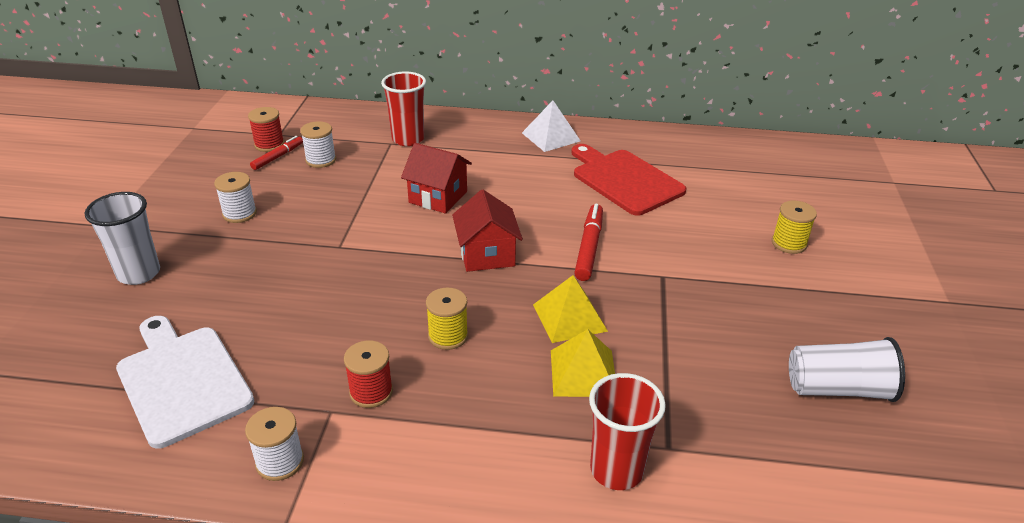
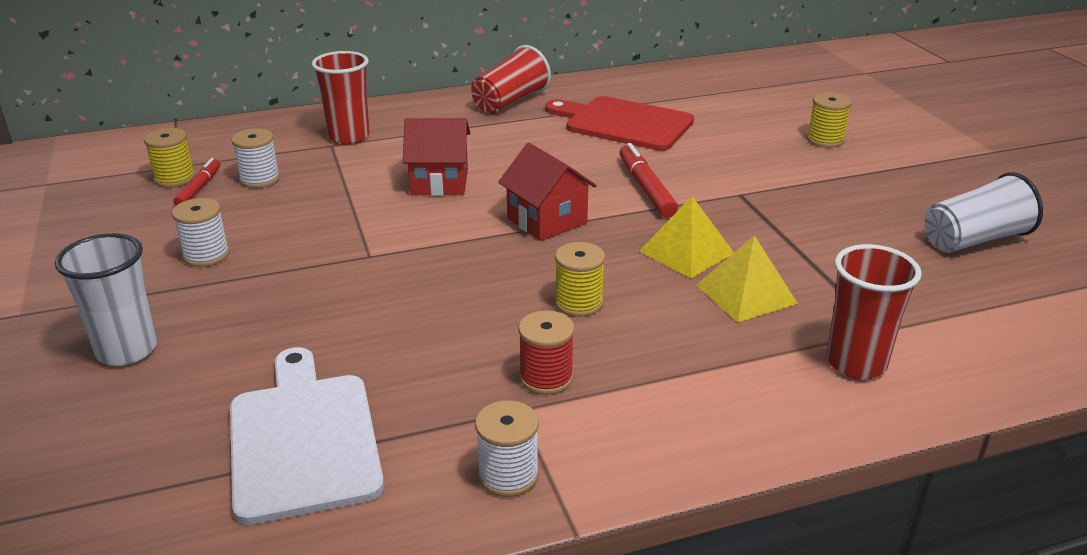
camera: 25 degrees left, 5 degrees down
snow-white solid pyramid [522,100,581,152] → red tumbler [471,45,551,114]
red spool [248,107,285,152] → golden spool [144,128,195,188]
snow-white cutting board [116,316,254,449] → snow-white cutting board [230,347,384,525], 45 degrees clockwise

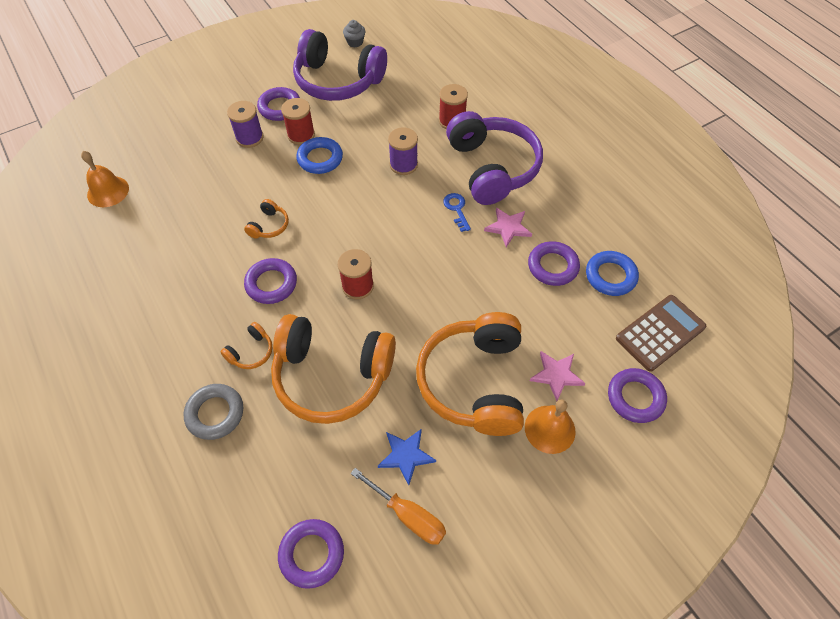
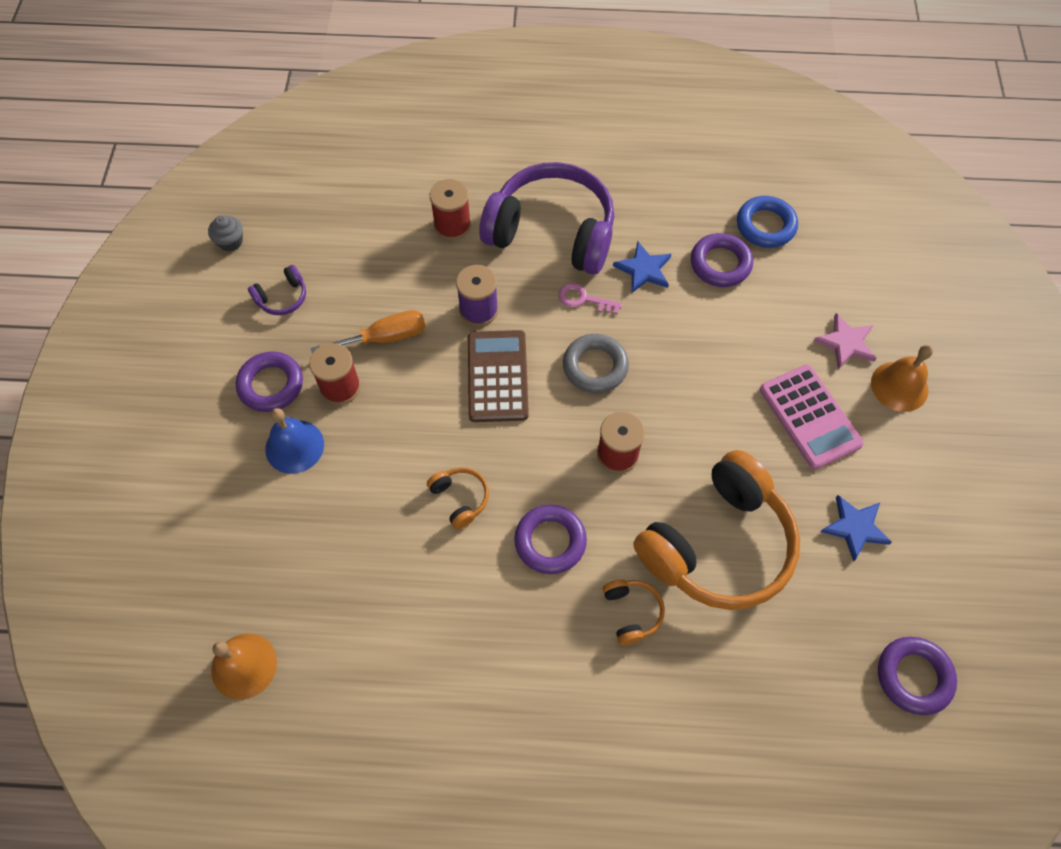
camera: 55 degrees left, 5 degrees up
cobalt torus [296,137,343,174] → -
purple torus [608,368,667,423] → -
ash-grey torus [183,384,243,440] → ash-grey torus [563,334,629,393], moved
orange flat screwdriver [351,468,446,545] → orange flat screwdriver [311,310,426,354], moved
brown pocket calculator [616,295,706,372] → brown pocket calculator [468,330,529,422], moved
purple spool [227,101,264,148] → cobalt hand bell [265,408,324,474]
orange over-ear headphones [416,312,524,436] → rosy pocket calculator [760,365,864,470]
cobalt door key [443,193,471,232] → rosy door key [558,283,622,314]
rosy five-pointed star [484,208,532,247] → cobalt five-pointed star [613,241,671,293]
purple over-ear headphones [293,29,387,101] → purple over-ear headphones [248,265,306,315], x0.41

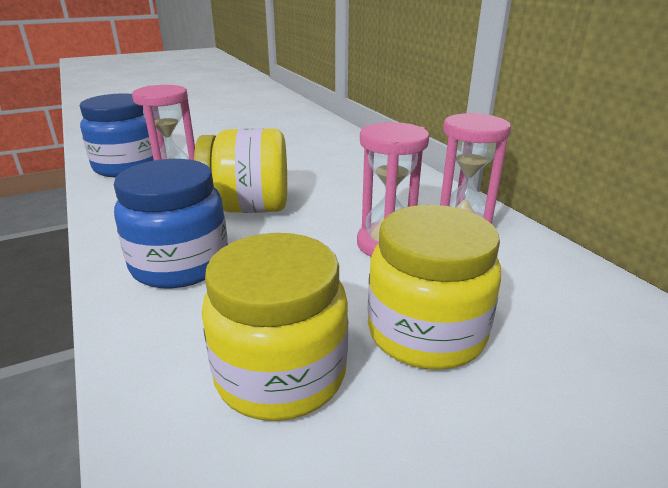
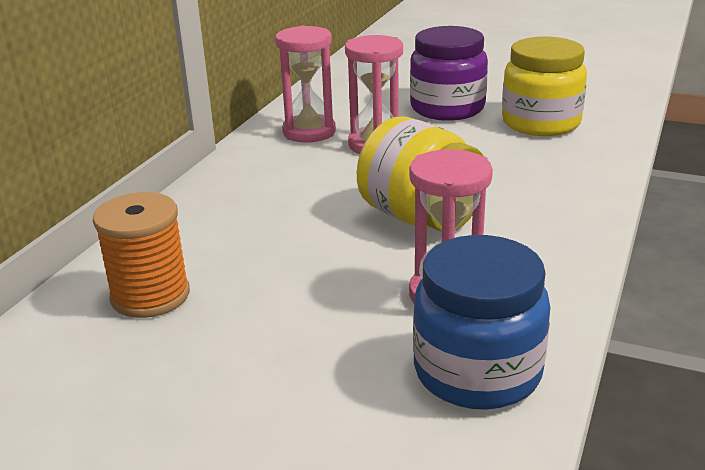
camera: 130 degrees left, 0 degrees up
cobalt jam jar [114,159,228,289] → -
- → orange spool [93,192,190,318]
golden jam jar [367,205,501,370] → purple jam jar [410,26,488,121]

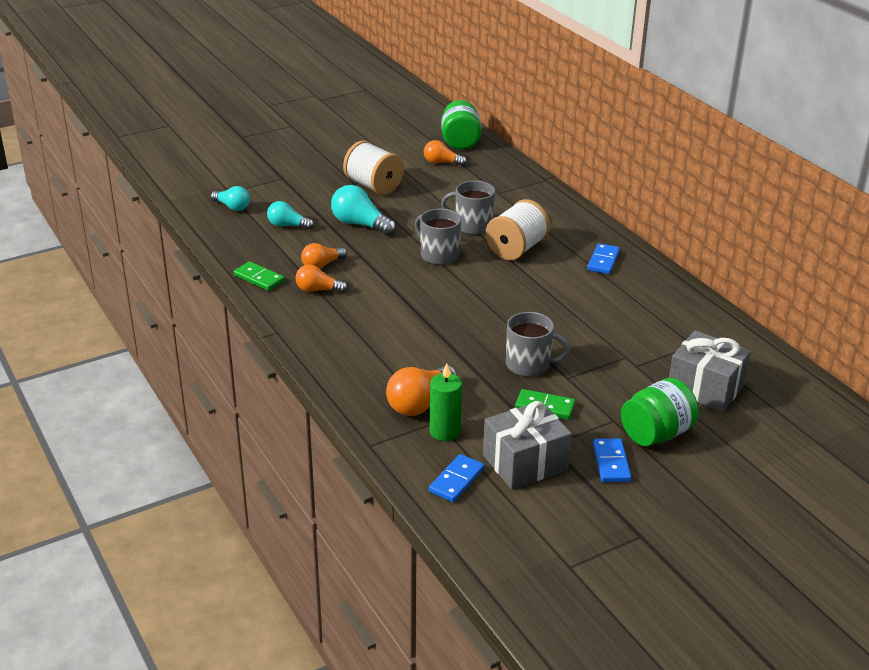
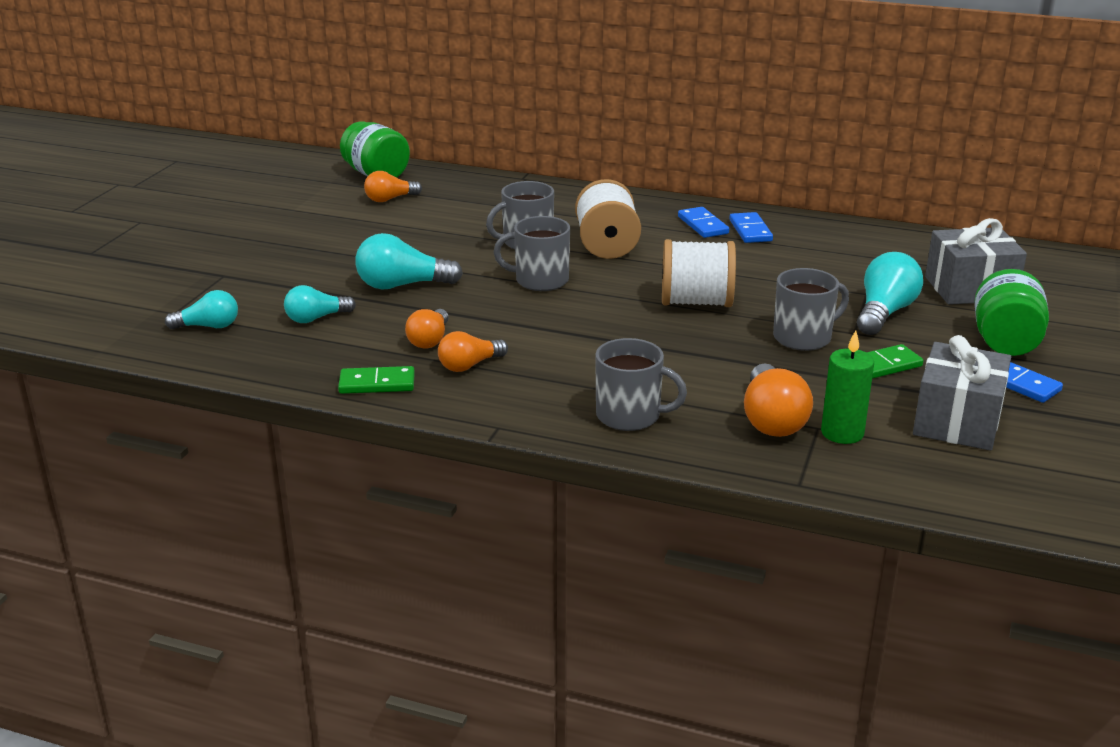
camera: 40 degrees left, 5 degrees down
- → ash-grey tea mug [595,338,687,431]
- → teal light bulb [857,252,923,335]
snow-white spool [343,140,404,195] → snow-white spool [662,239,736,307], moved
cobalt domino tile [429,454,484,502] → cobalt domino tile [729,212,773,243], moved

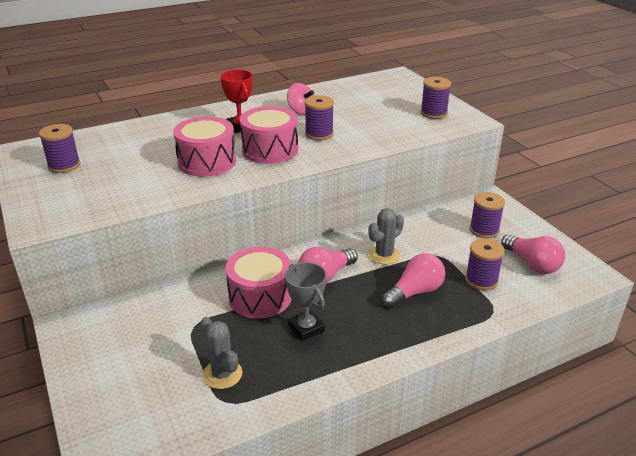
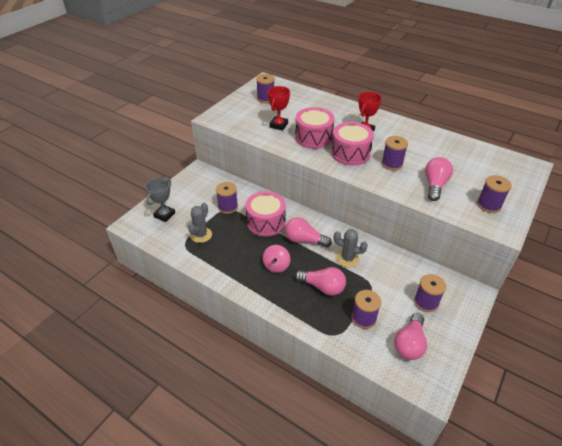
camera: 60 degrees right, 10 degrees up
- → purple spool [216,182,238,214]
- → red prize cup [268,86,290,131]
- → rosy light bulb [425,157,453,201]
ash-grey prize cup [285,262,327,341] → ash-grey prize cup [145,178,175,222], moved
rosy toy top [287,83,314,115] → rosy toy top [263,245,290,273], moved

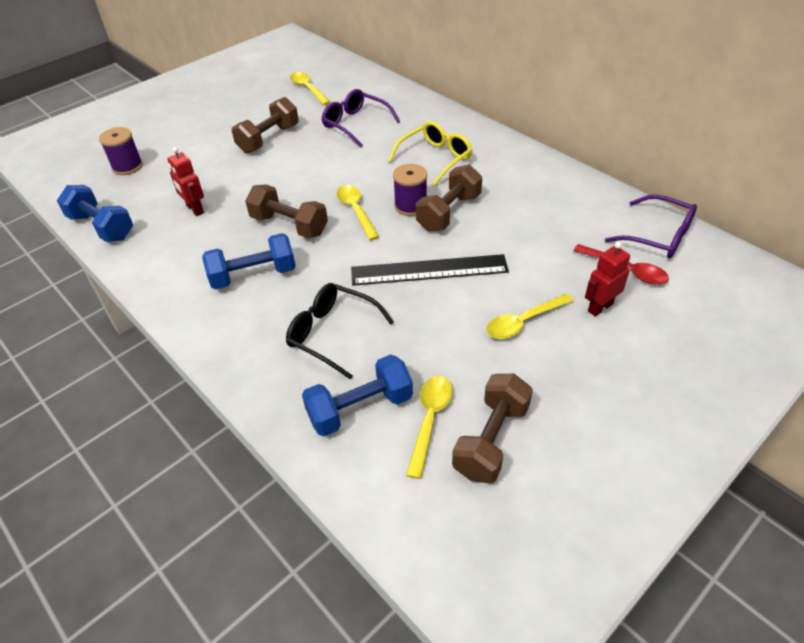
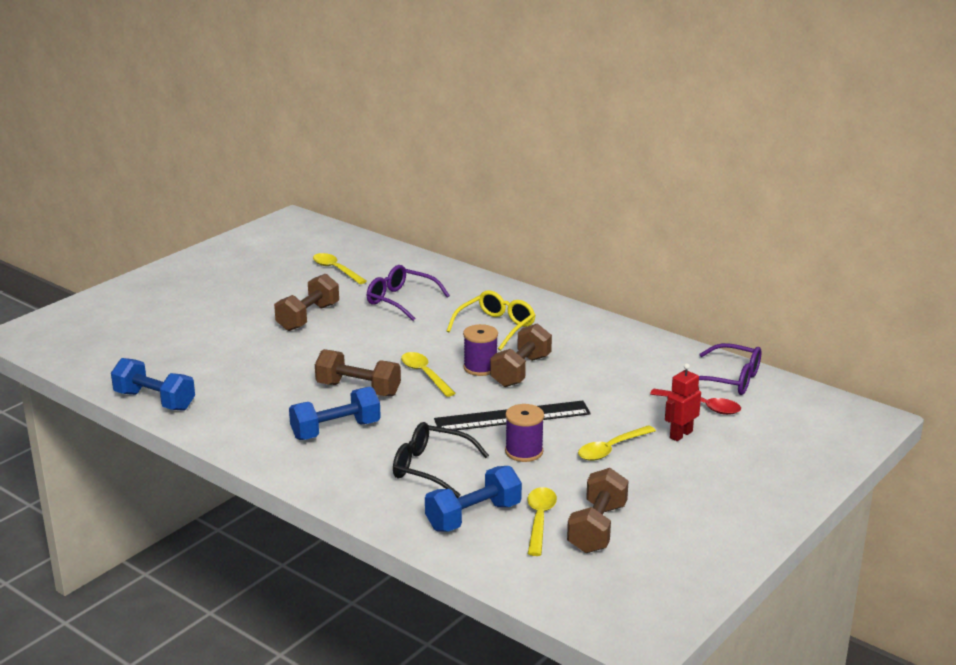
camera: 10 degrees left, 20 degrees down
red toy robot [167,147,204,216] → -
purple spool [99,127,143,175] → purple spool [505,404,544,462], moved

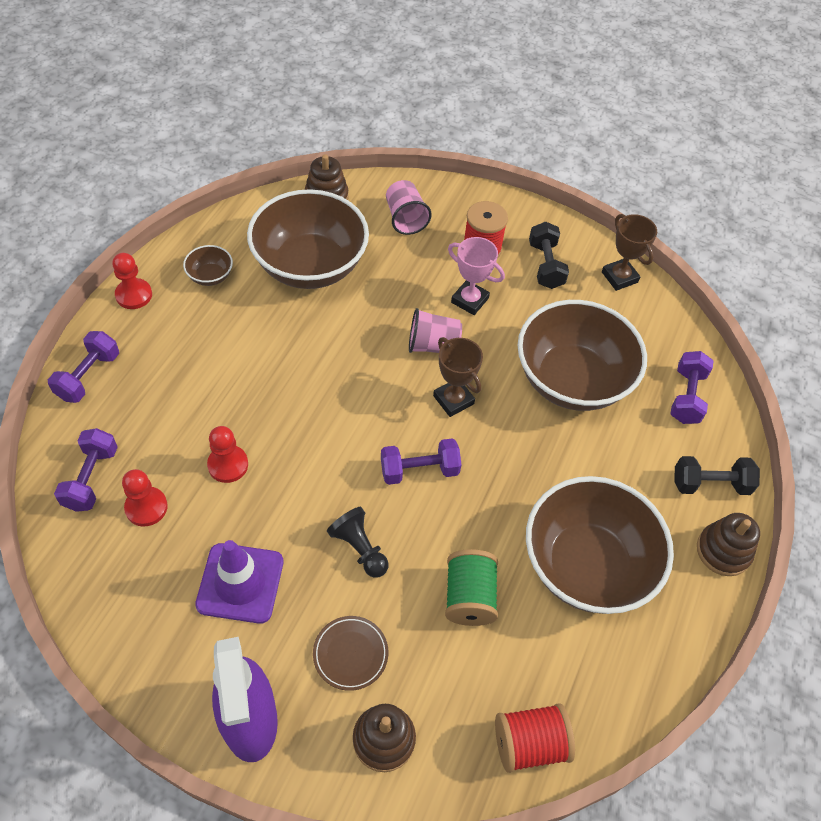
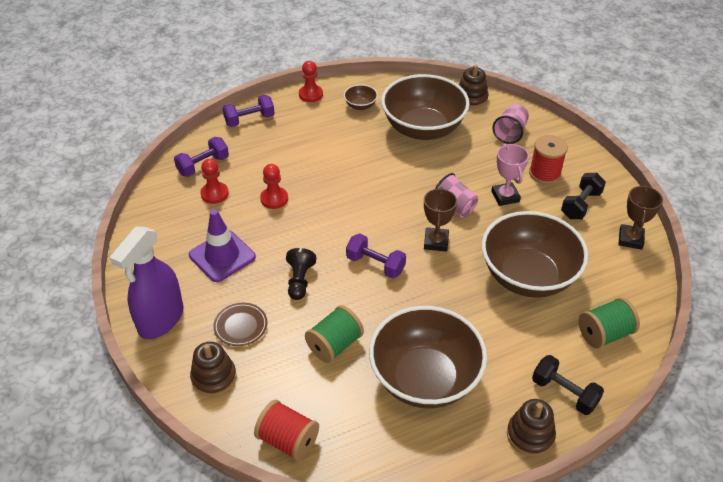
camera: 45 degrees right, 10 degrees down
purple hand weight [670,351,714,424] → emerald spool [579,297,640,349]

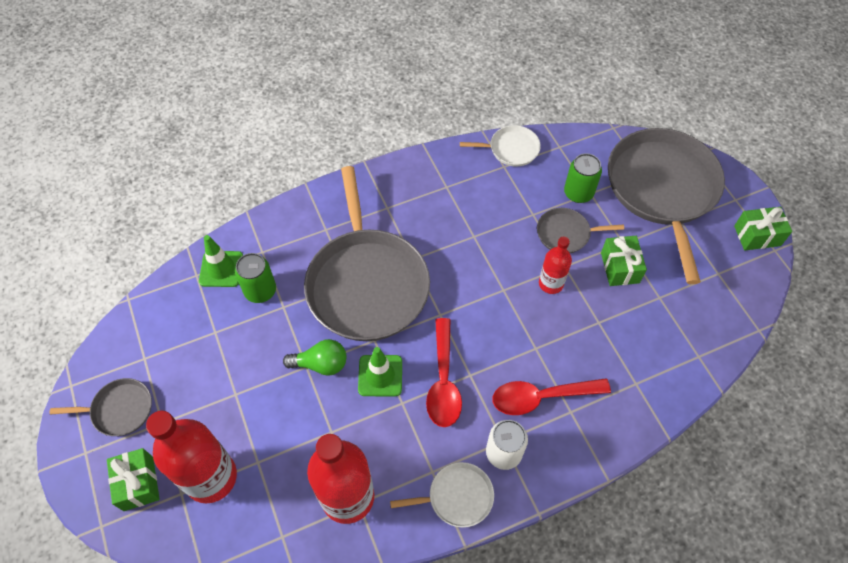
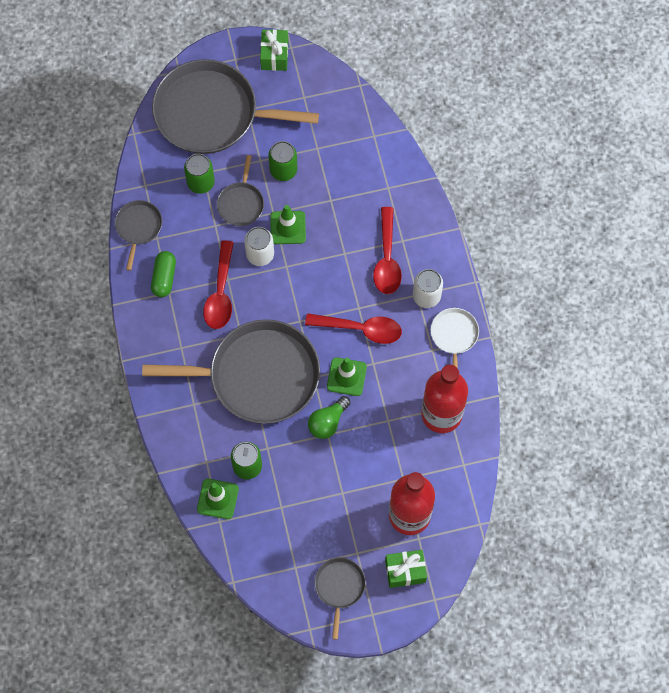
camera: 80 degrees left, 10 degrees up
- → emerald capsule [151,251,176,297]
- → red teaspoon [203,240,234,329]
- → snow-white soda can [244,227,274,266]
red flask [539,236,572,294] → emerald traffic cone [270,205,306,244]
emerald present [601,236,647,286] → emerald soda can [268,141,297,181]
snow-white pan [460,125,541,167] → ash-grey pan [115,200,162,271]
emerald light bulb [283,339,347,376] → emerald light bulb [308,396,350,439], 150 degrees counterclockwise

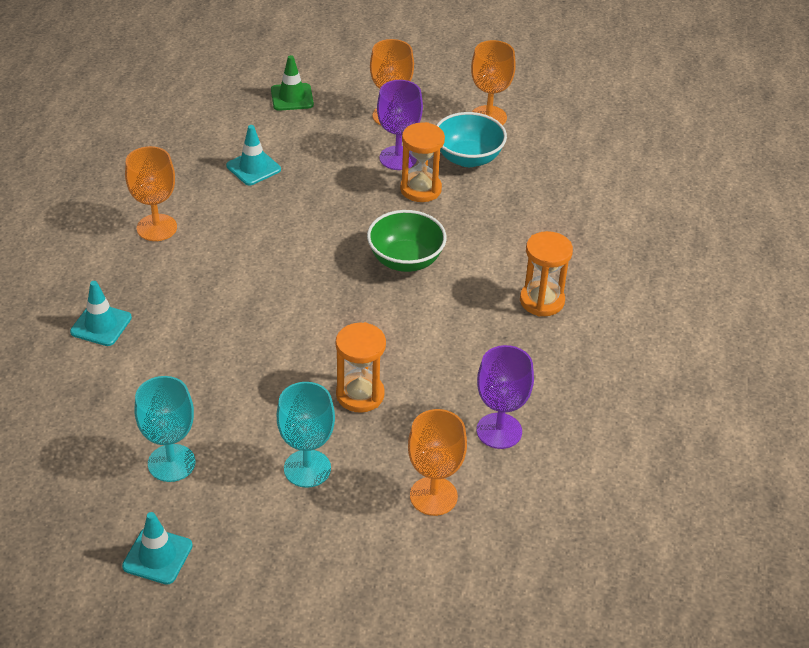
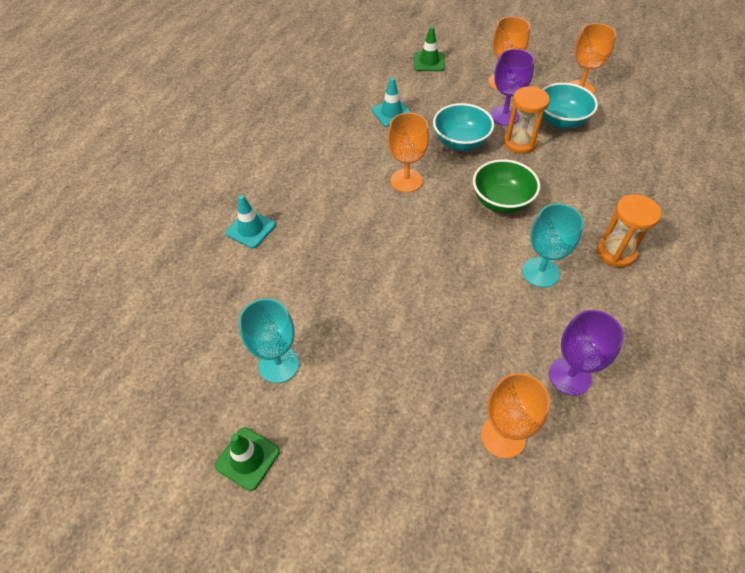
camera: 15 degrees right, 10 degrees up
orange sand timer [336,322,386,413] → -
- → teal deep dish [433,103,494,151]
orange wine glass [125,146,177,241] → orange wine glass [388,113,429,193], moved
teal wine glass [277,382,335,488] → teal wine glass [522,204,584,288], moved
teal traffic cone [122,512,193,585] → emerald traffic cone [215,427,280,491]

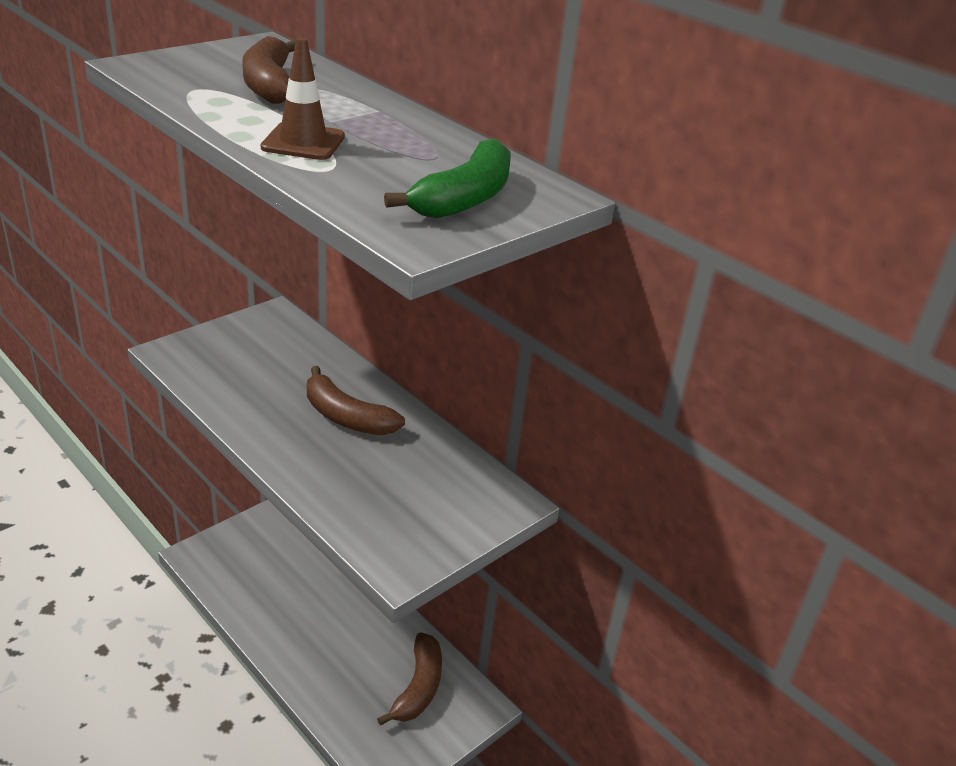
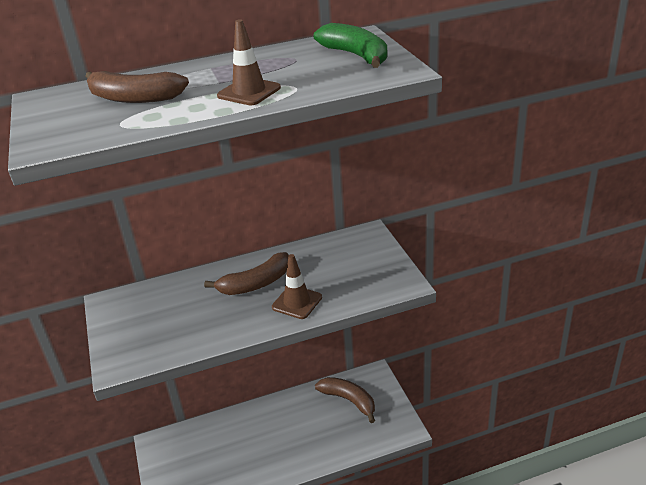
camera: 60 degrees left, 0 degrees up
- → brown traffic cone [272,254,322,319]

